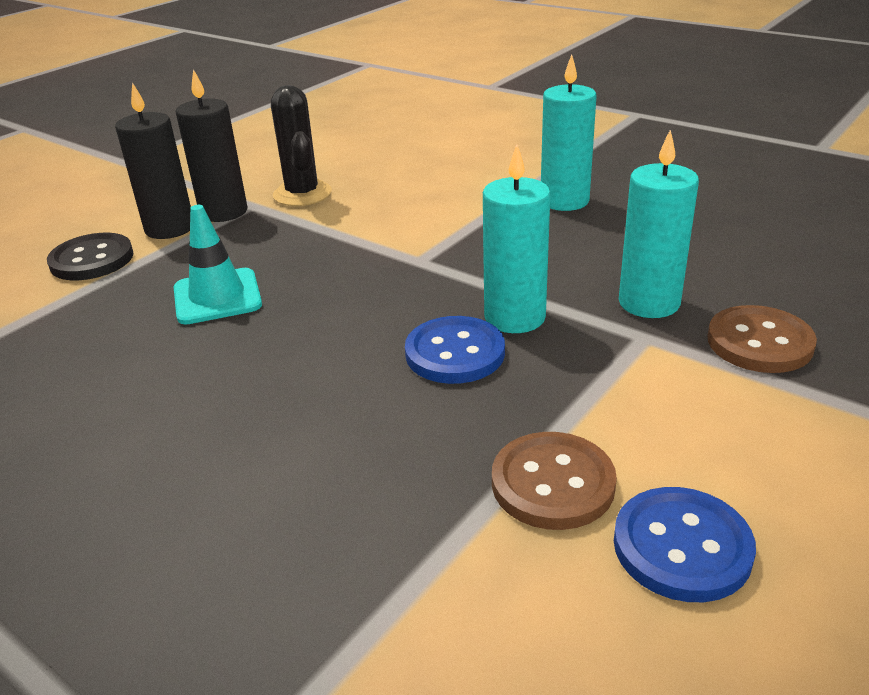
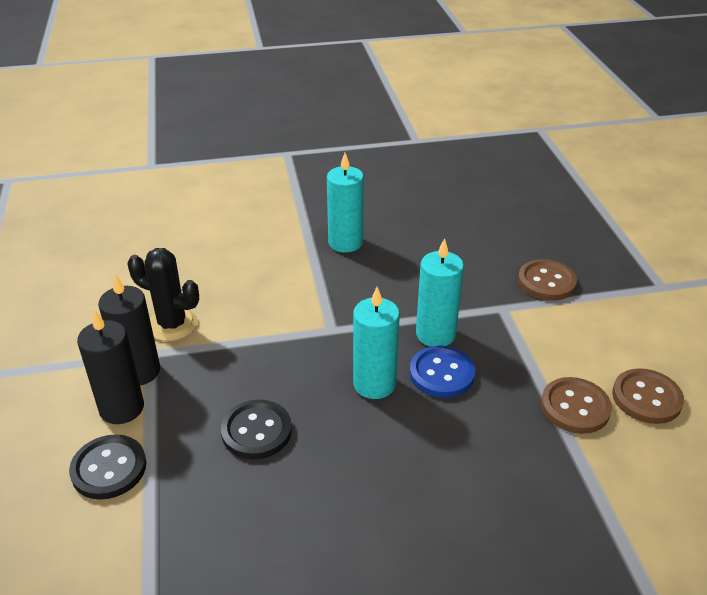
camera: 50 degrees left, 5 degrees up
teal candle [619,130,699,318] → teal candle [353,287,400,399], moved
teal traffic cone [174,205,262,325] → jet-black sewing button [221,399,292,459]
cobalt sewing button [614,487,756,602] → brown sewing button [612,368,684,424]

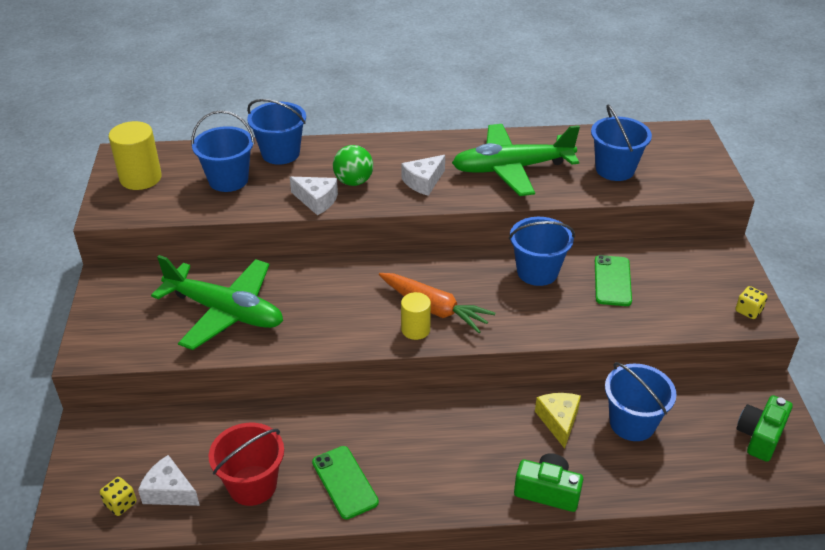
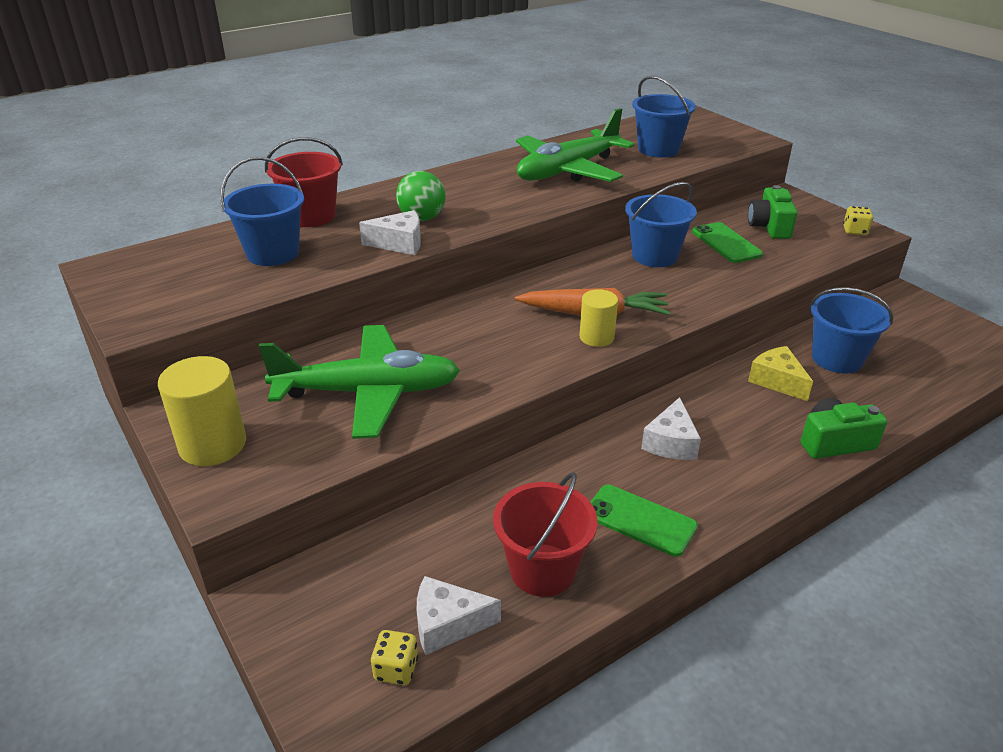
camera: 30 degrees left, 5 degrees down
golden cylinder [109,121,162,190] → golden cylinder [158,356,246,466], moved
snow-white cheese wedge [401,155,445,196] → snow-white cheese wedge [641,397,701,460], moved
emerald camera [737,395,793,462] → emerald camera [748,185,797,239], moved
cobalt sand bucket [247,99,306,165] → red sand bucket [265,137,343,227]

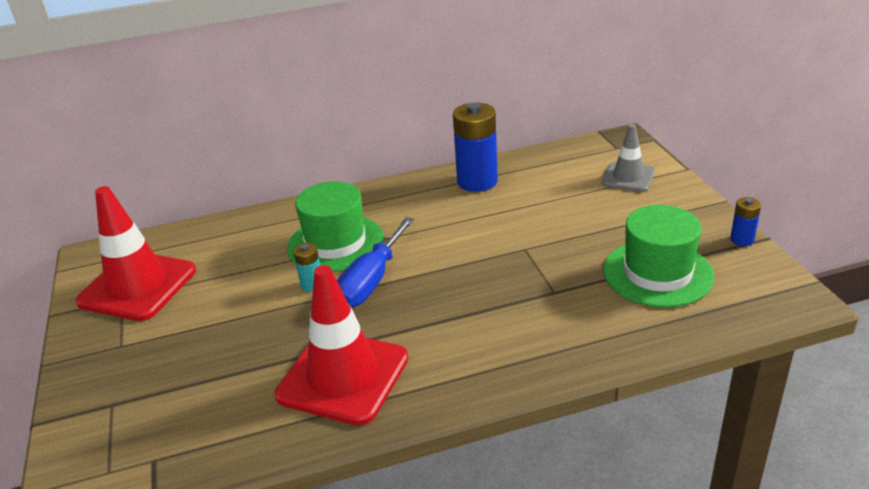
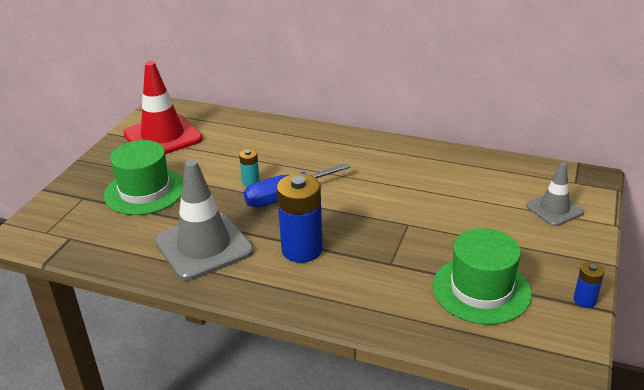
camera: 35 degrees right, 0 degrees up
emerald top hat [287,181,384,272] → emerald top hat [104,140,183,215], moved
cobalt AA battery [453,103,498,192] → cobalt AA battery [277,174,323,263], moved
red traffic cone [275,265,409,425] → ash-grey traffic cone [155,160,254,281]

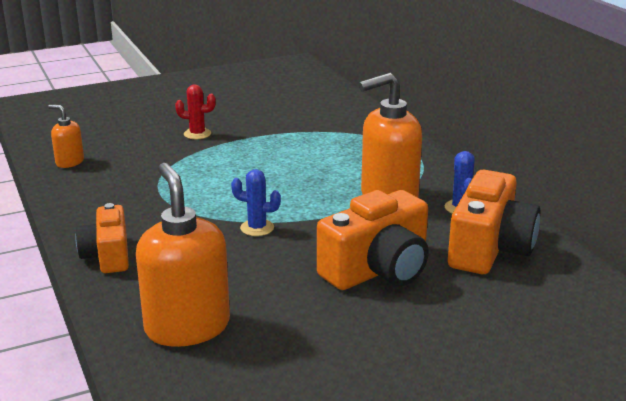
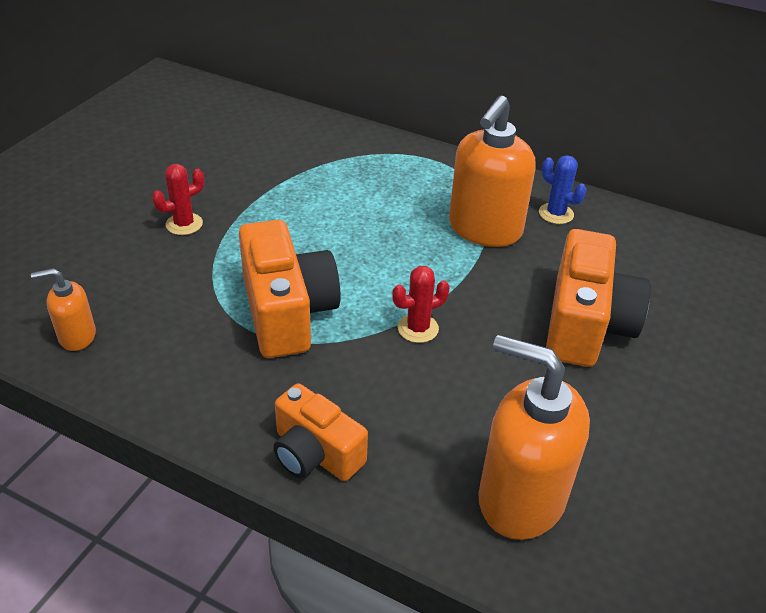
camera: 40 degrees left, 15 degrees up
orange camera [448,170,540,274] → orange camera [239,220,341,358], moved
cobalt prickly plant [231,169,281,236] → red prickly plant [392,266,450,343]

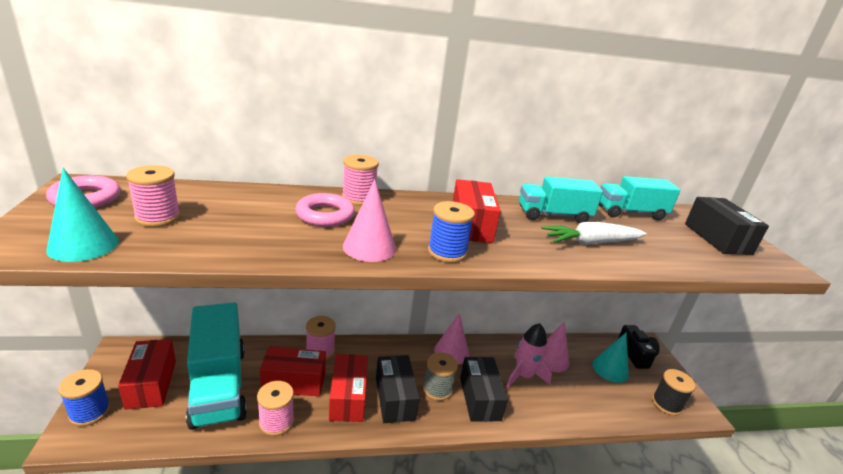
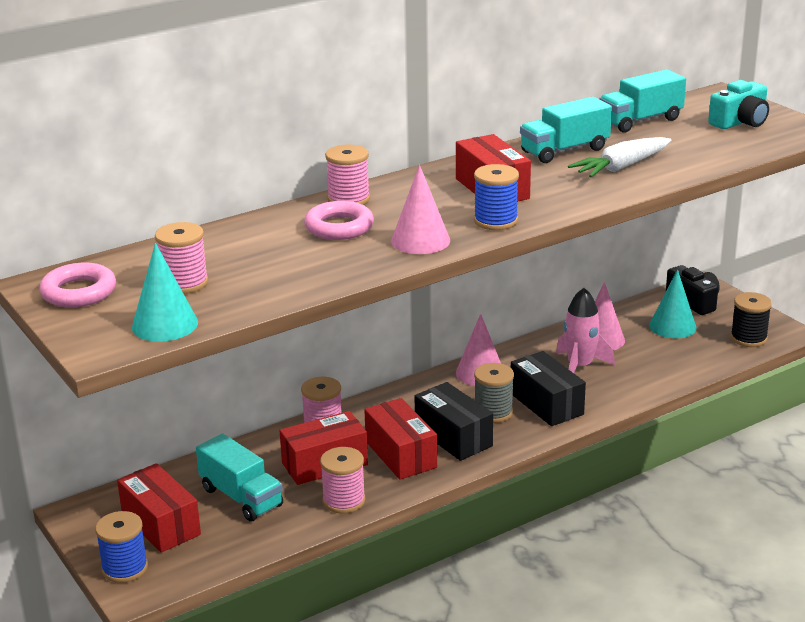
camera: 20 degrees left, 0 degrees up
jet-black box [685,197,769,255] → teal camera [708,80,769,129]
teal toy truck [186,302,247,430] → teal toy truck [196,433,283,522], x0.61

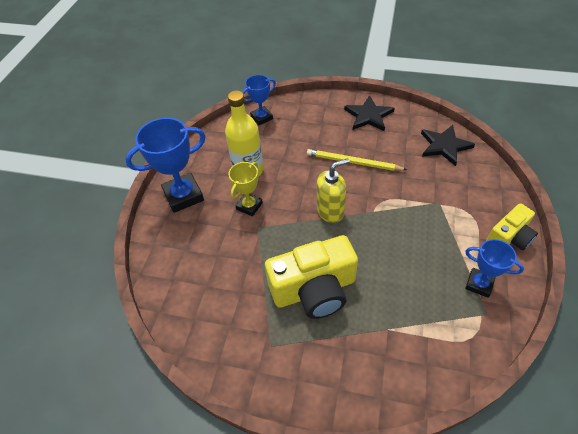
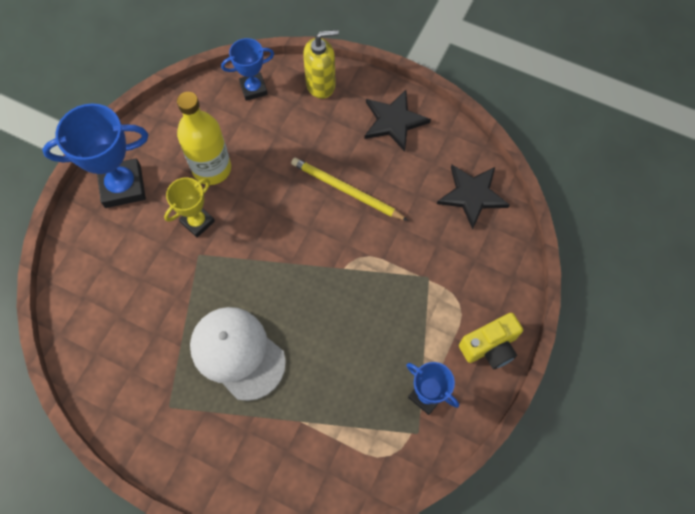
camera: 10 degrees right, 15 degrees up
golden soap pump [317,158,349,223] → golden soap pump [303,30,339,99], moved
golden camera [265,235,358,319] → snow-white cap [190,307,286,401]

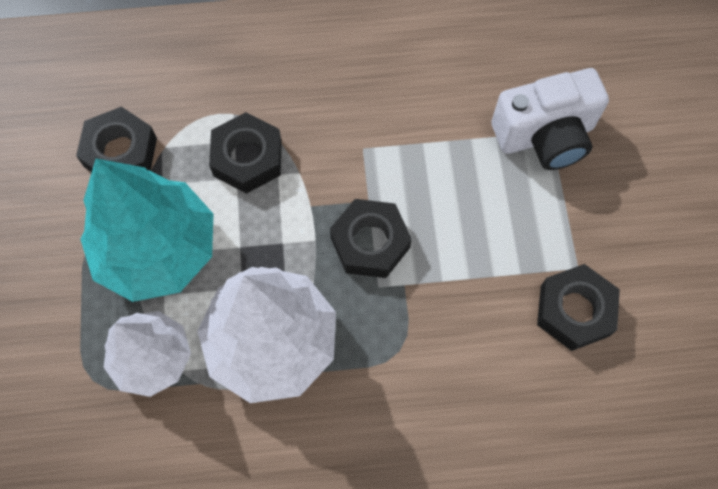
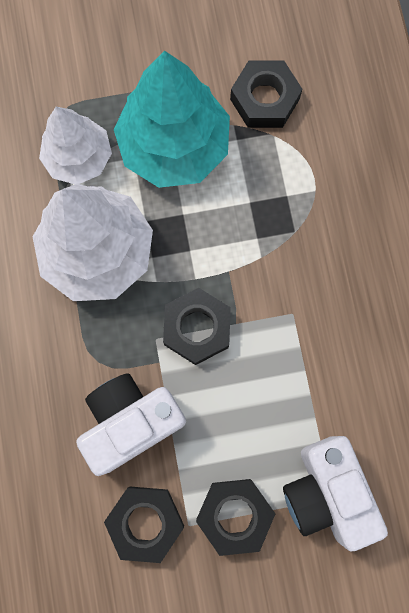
camera: 85 degrees right, 10 degrees up
- → snow-white camera [76,373,186,476]
jet-black hexagon nut [209,112,282,194] → jet-black hexagon nut [196,479,275,556], moved

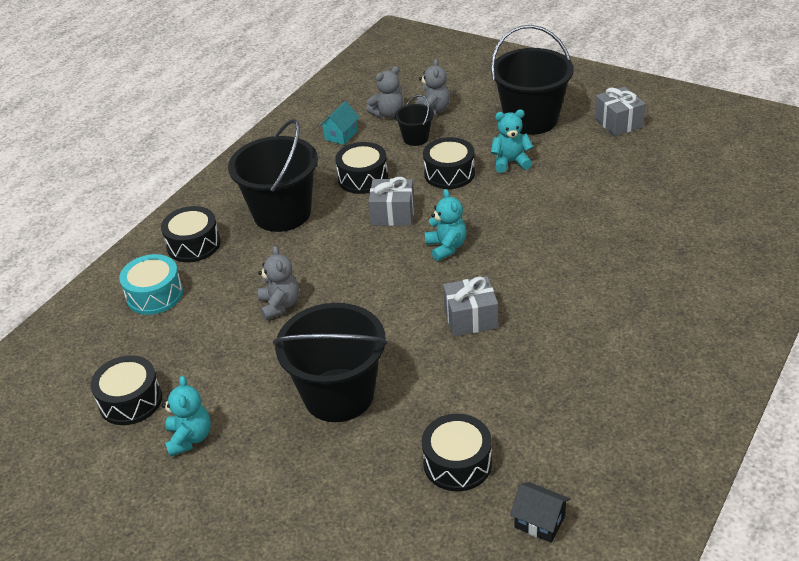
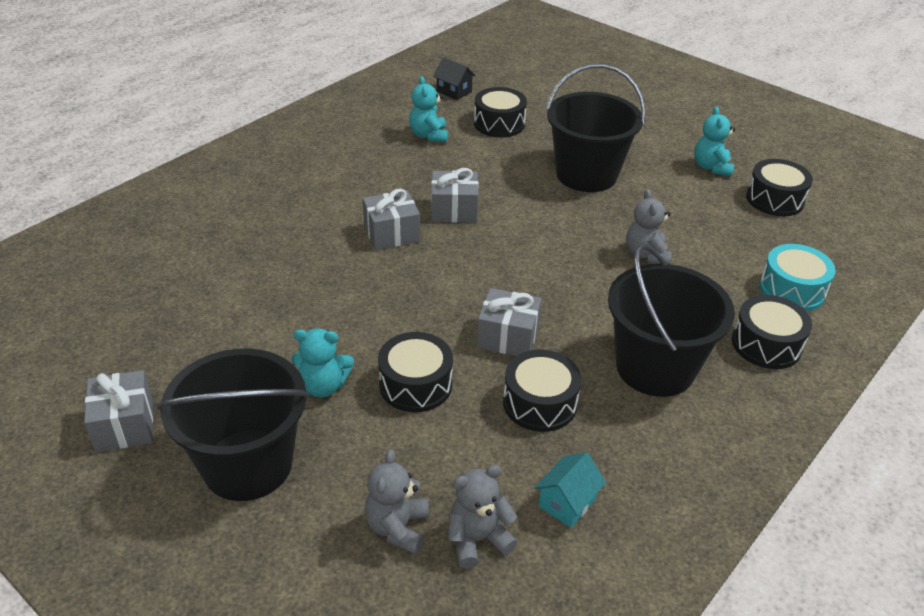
camera: 175 degrees left, 0 degrees up
jet-black sand bucket [395,95,434,146] → -
- → ash-grey present [363,189,420,250]
teal teddy bear [425,189,467,261] → teal teddy bear [409,76,448,142], moved

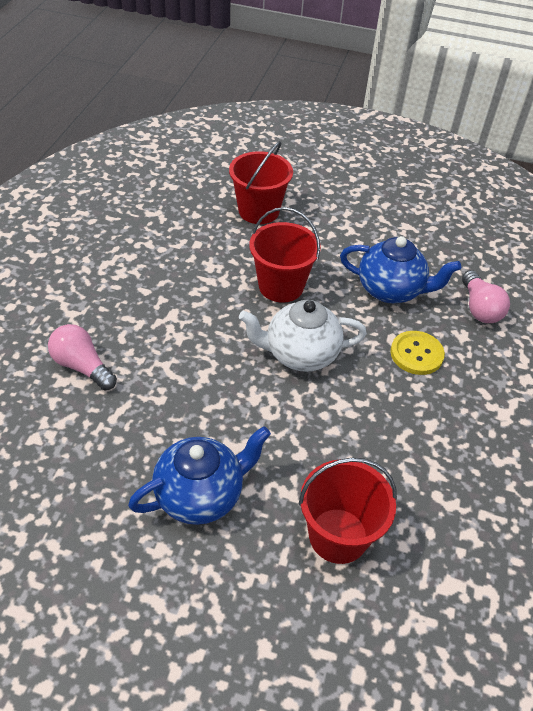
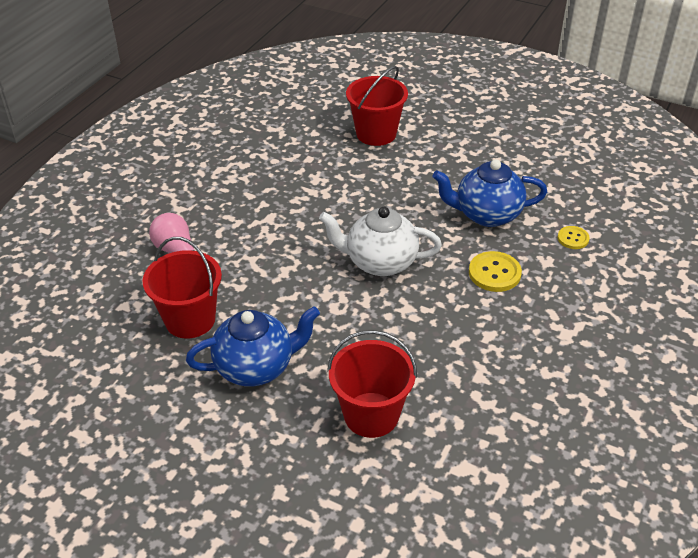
camera: 15 degrees right, 5 degrees down
red sand bucket [249,207,321,303] → red sand bucket [142,237,222,339], moved
rosy light bulb [462,270,510,323] → golden sewing button [558,226,590,249]
cobalt teapot [340,236,461,303] → cobalt teapot [433,159,547,227], 150 degrees clockwise

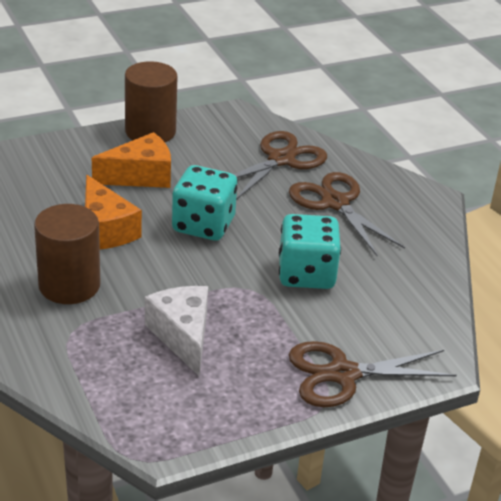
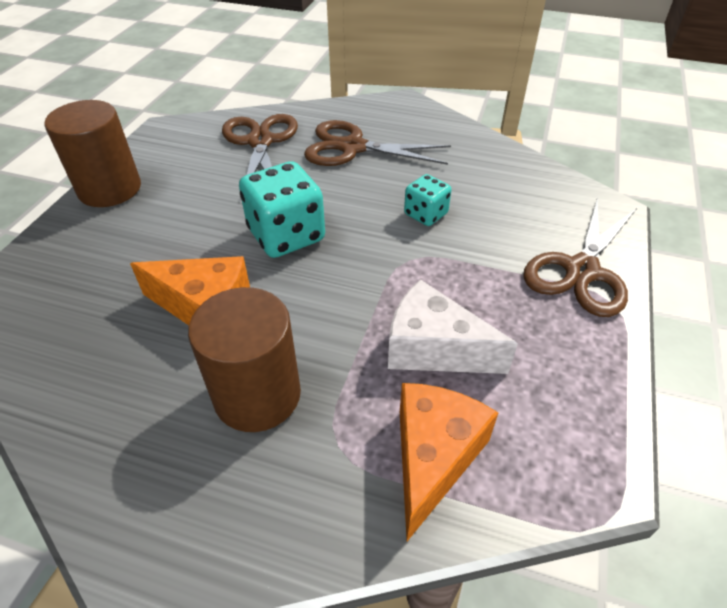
camera: 45 degrees left, 10 degrees up
orange cheese wedge [92,132,171,188] → orange cheese wedge [400,383,498,541], moved
teal dice [279,214,341,289] → teal dice [404,174,451,226], x0.57

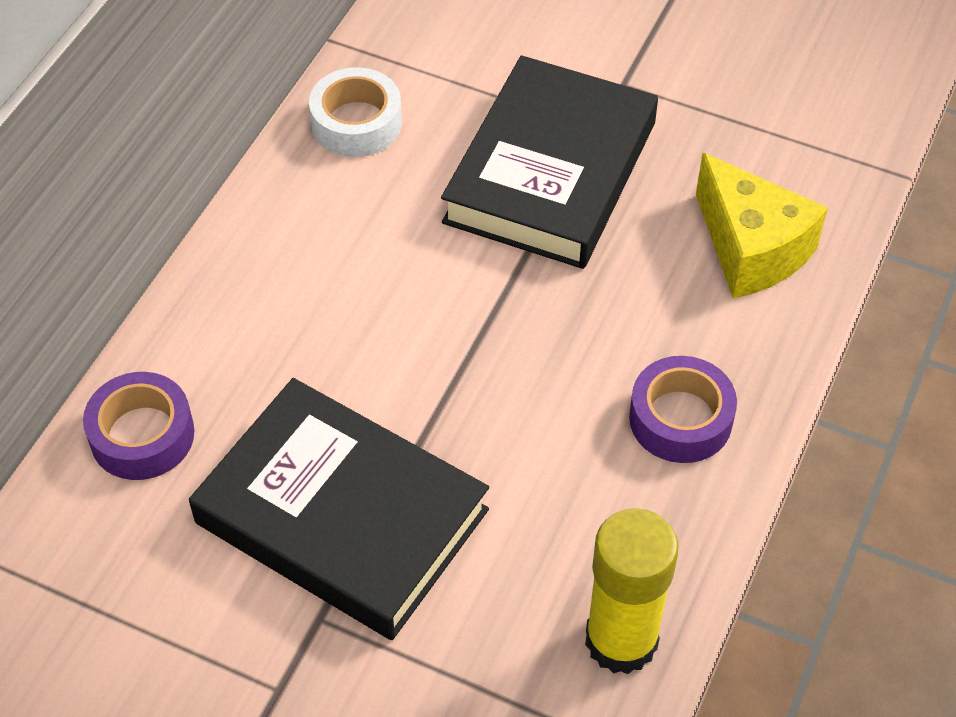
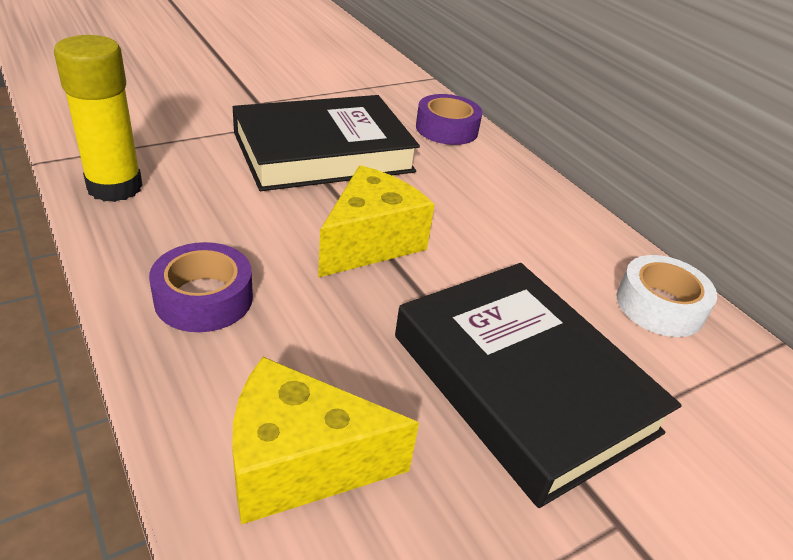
camera: 120 degrees right, 15 degrees down
- → golden cheese wedge [318,165,435,278]

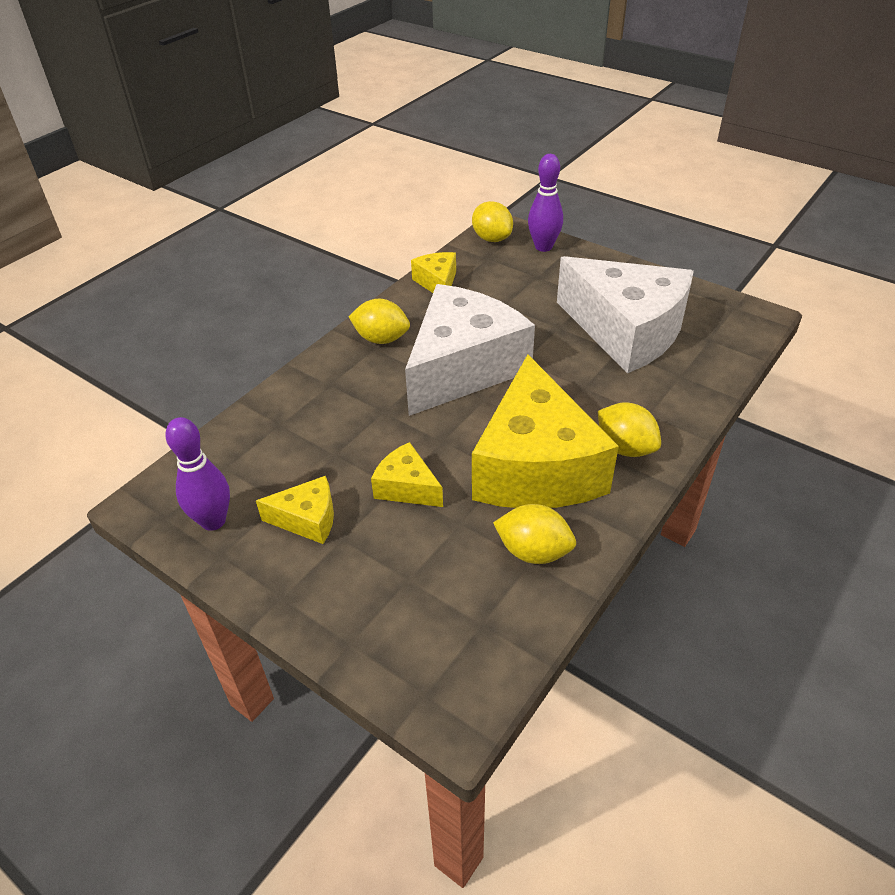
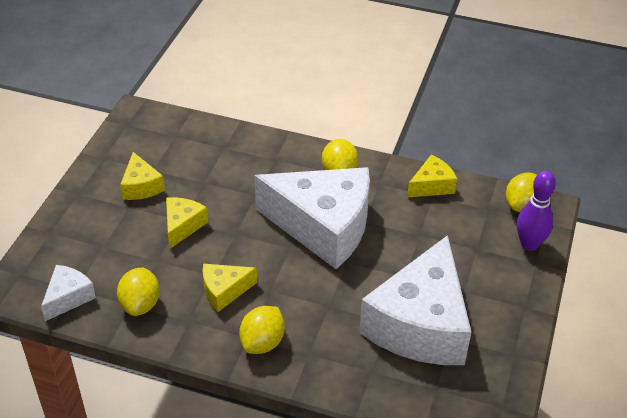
camera: 70 degrees right, 0 degrees up
purple bowling pin [166,417,230,531] → -
- → snow-white cheese wedge [41,265,96,321]
golden cheese wedge [472,354,619,508] → golden cheese wedge [202,264,257,312], x0.44

